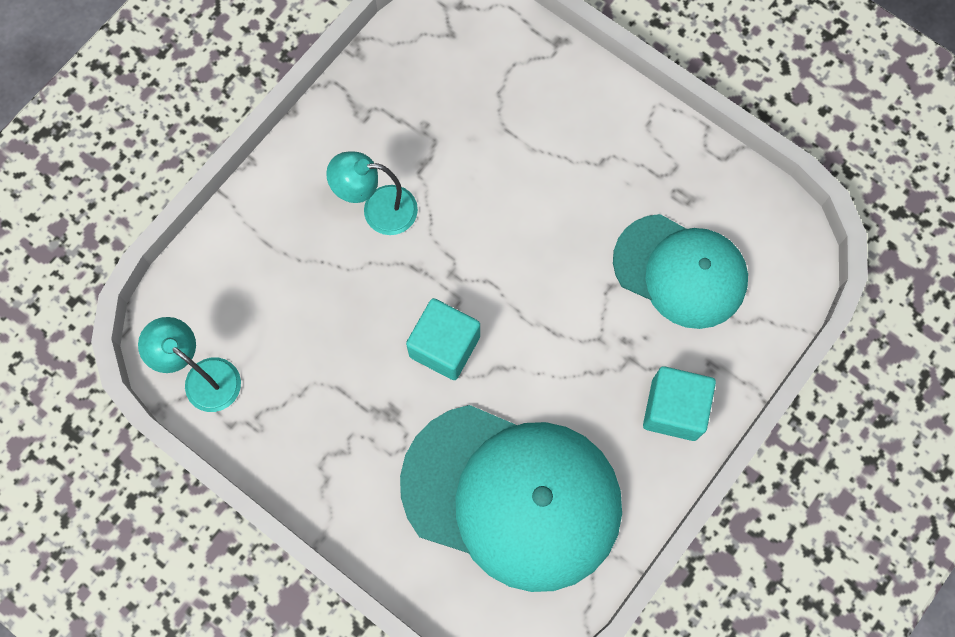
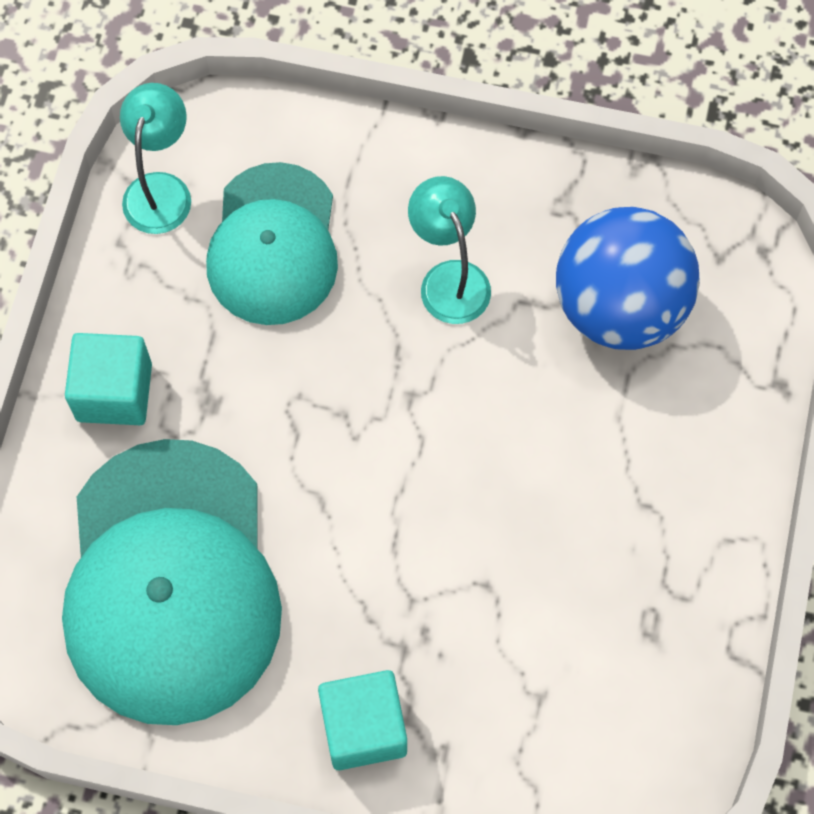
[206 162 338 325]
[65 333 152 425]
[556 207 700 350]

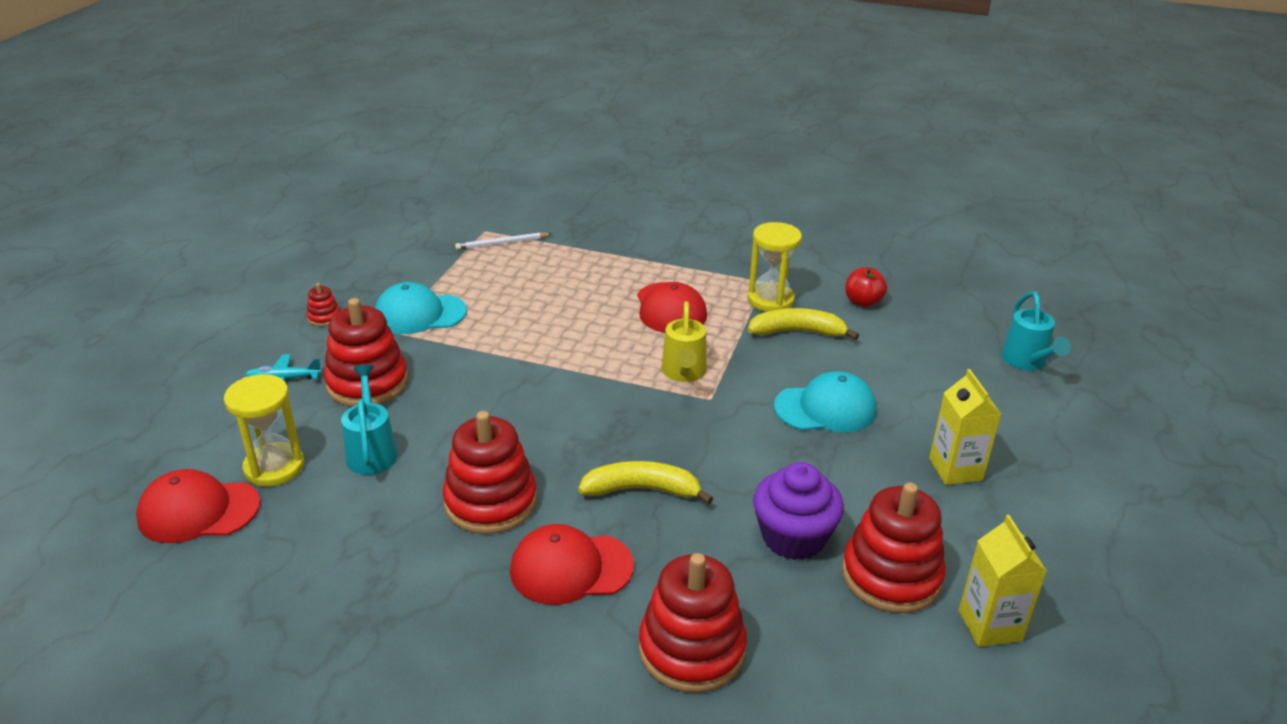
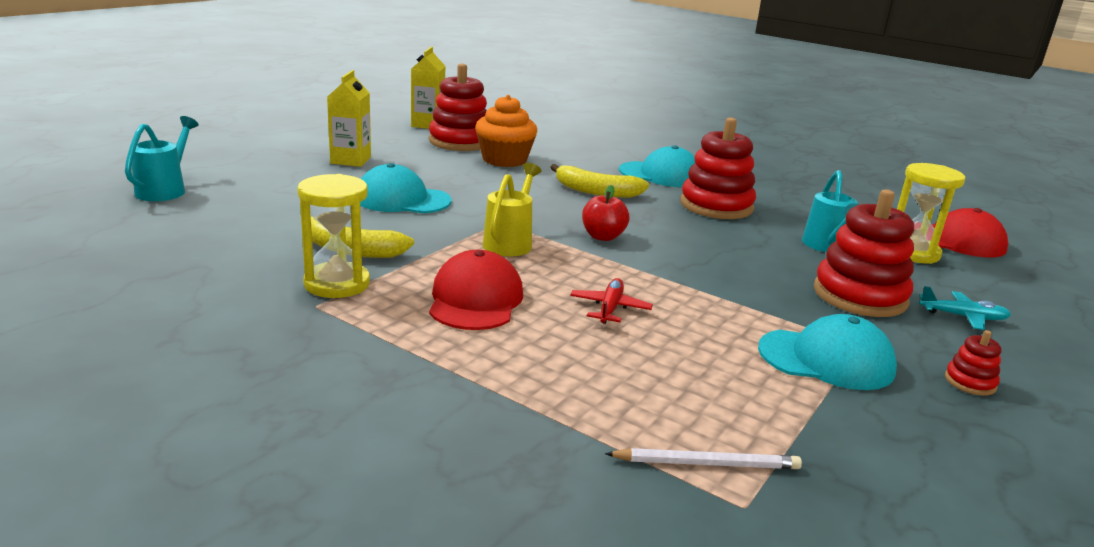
[582 185 629 241]
[475 95 537 167]
[619 145 695 187]
[639 553 747 693] (first image)
[570 278 653 324]

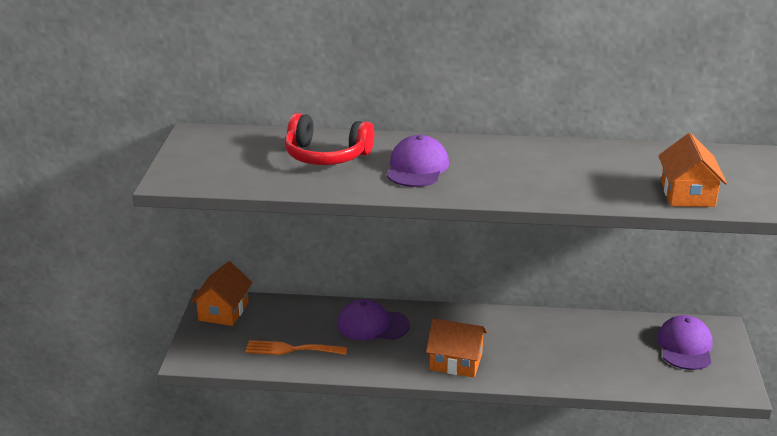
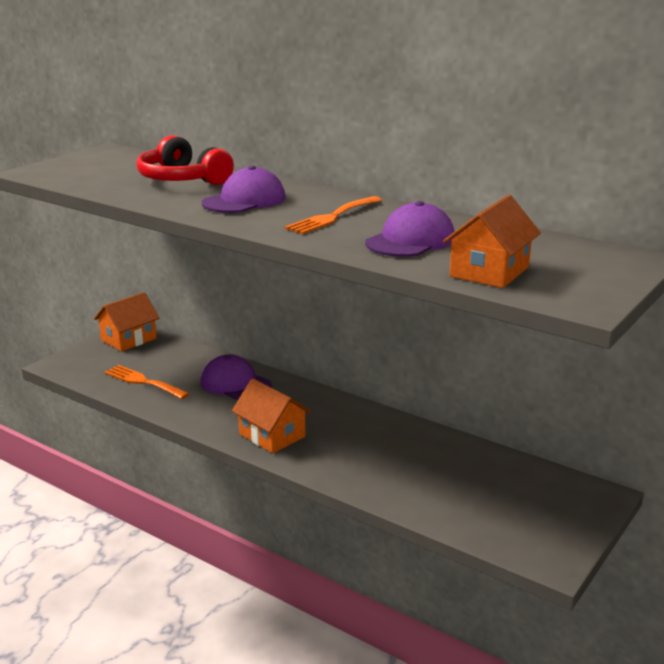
[365 201 455 257]
[285 196 382 234]

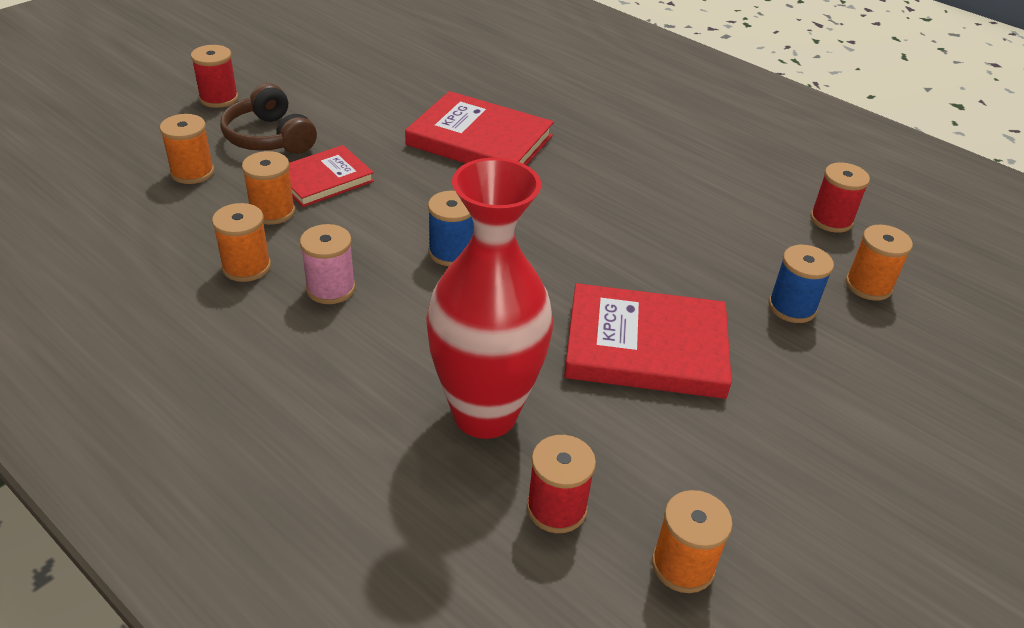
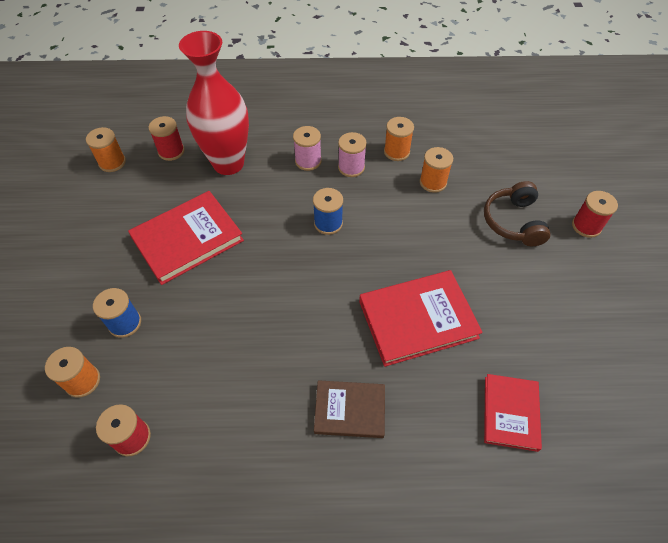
[484 181 551 247]
[160 114 214 184] (first image)
[484 374 542 452]
[293 126 322 171]
[314 380 385 438]

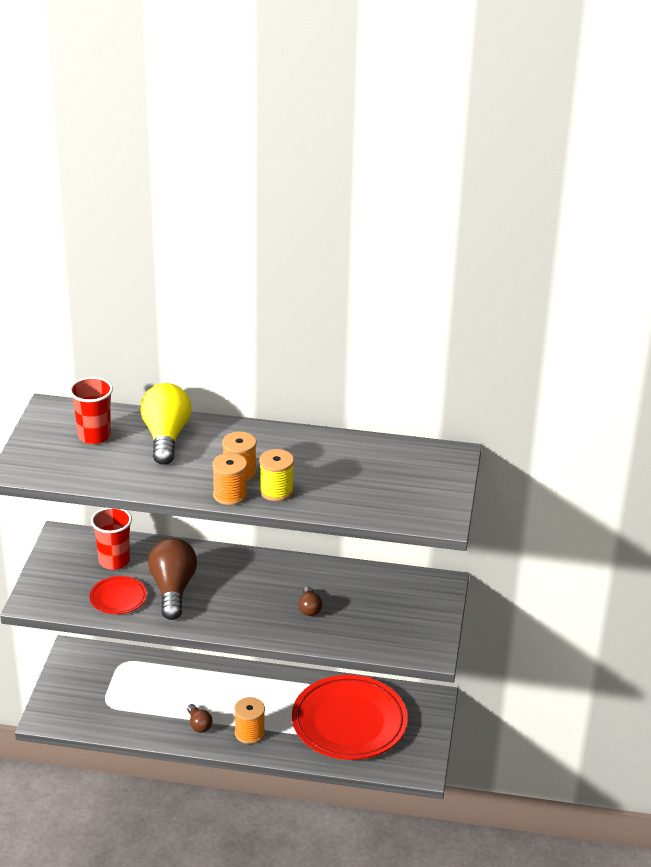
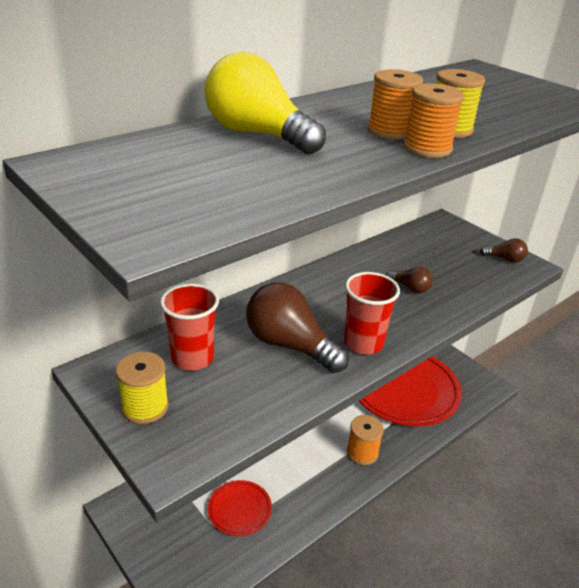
[344 272 400 354]
[208 480 272 536]
[480 238 528 262]
[116 352 169 424]

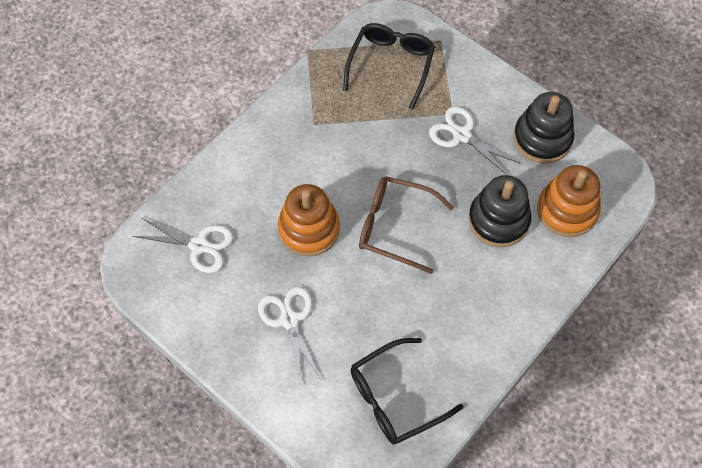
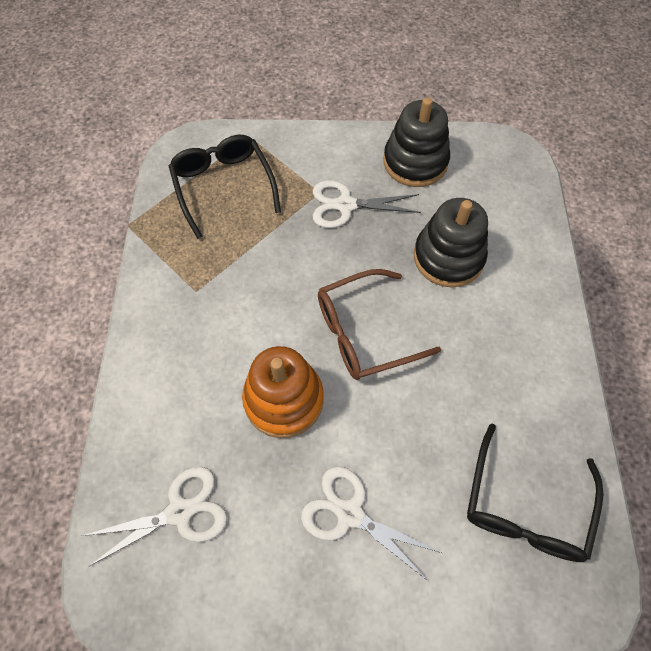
[537 165 601 237] (first image)

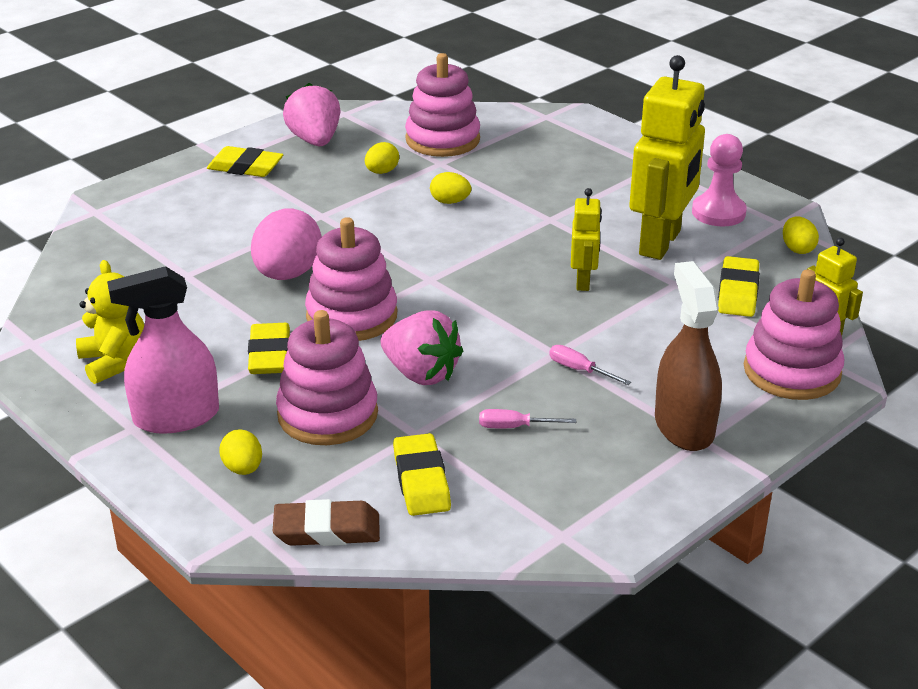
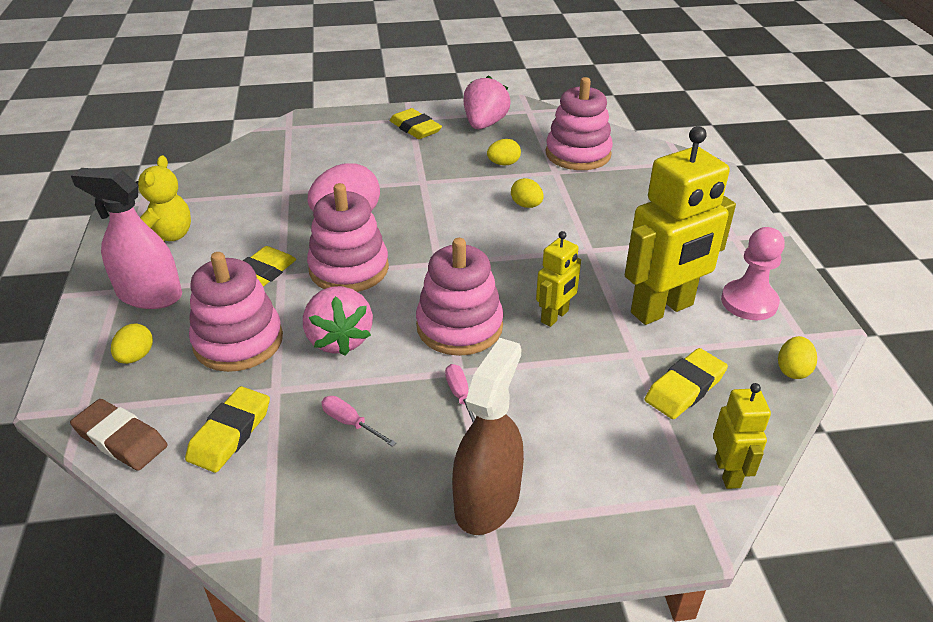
[416 238 504 356]

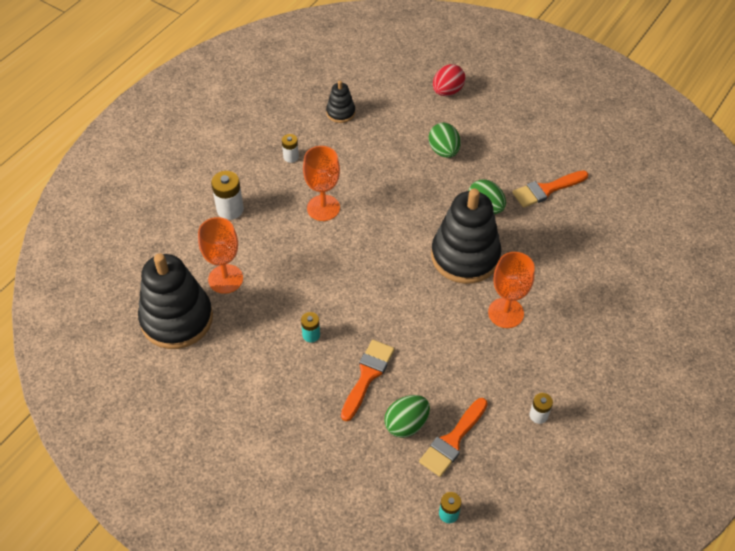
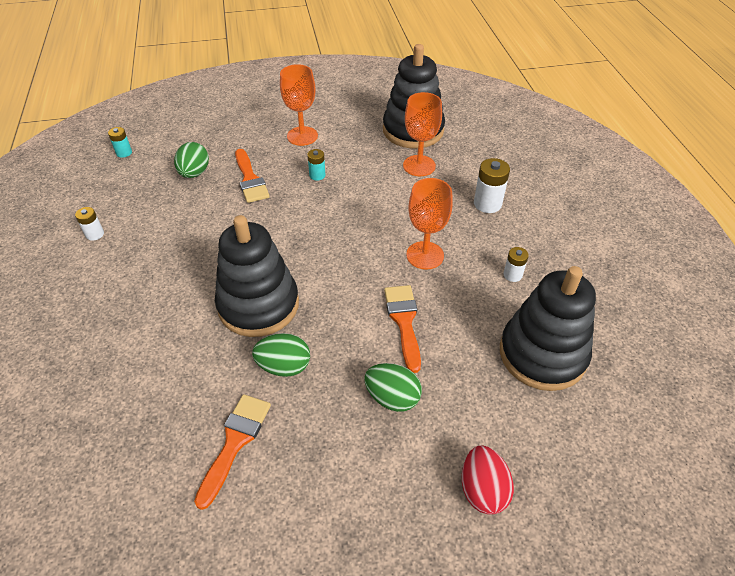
[500 266 596 391]
[280 64 318 146]
[384 285 421 373]

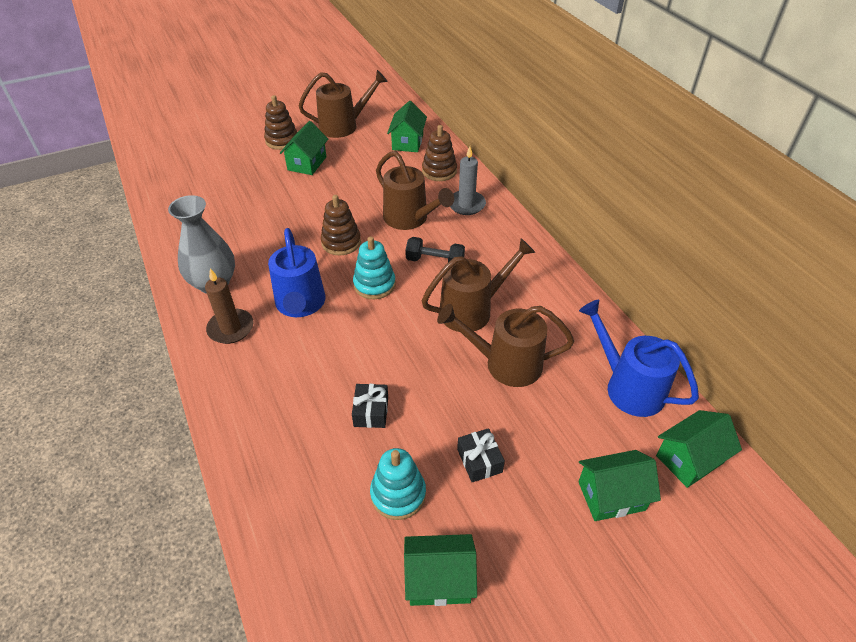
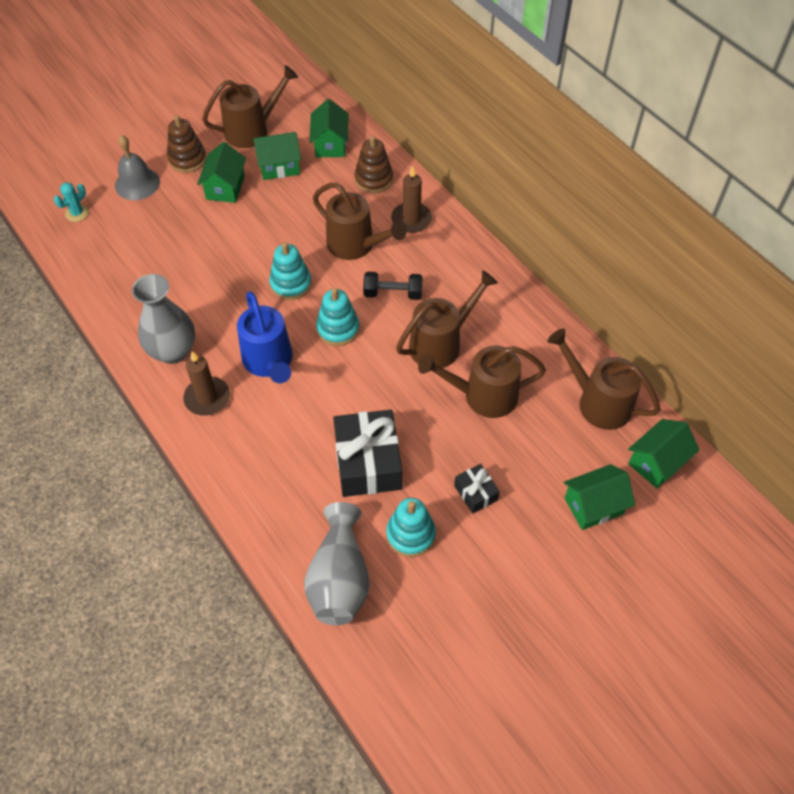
[391 166 432 233]
[269 242 312 300]
[547 328 661 430]
[333 410 402 497]
[253 132 301 180]
[115 135 160 200]
[54 182 89 222]
[304 502 370 625]

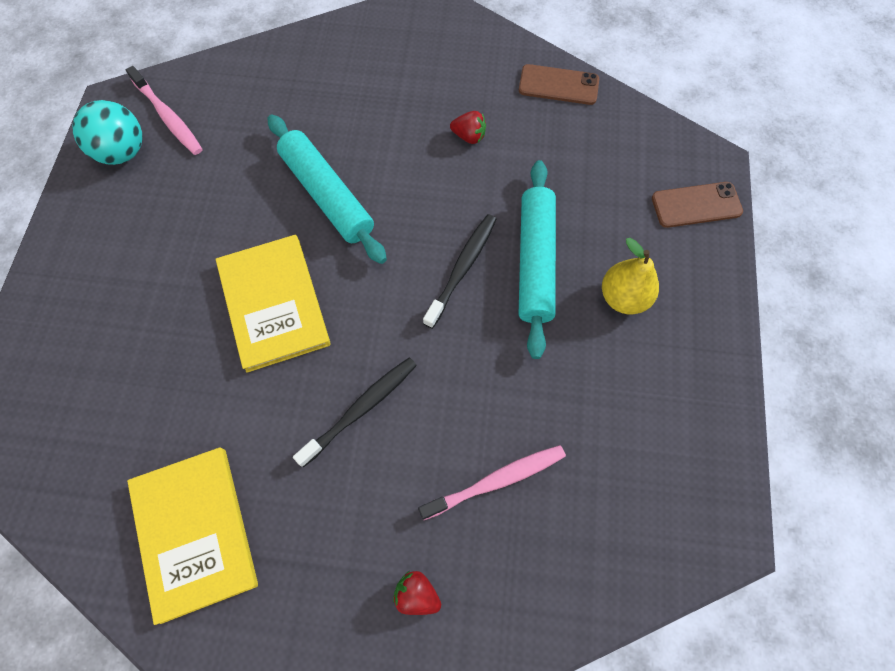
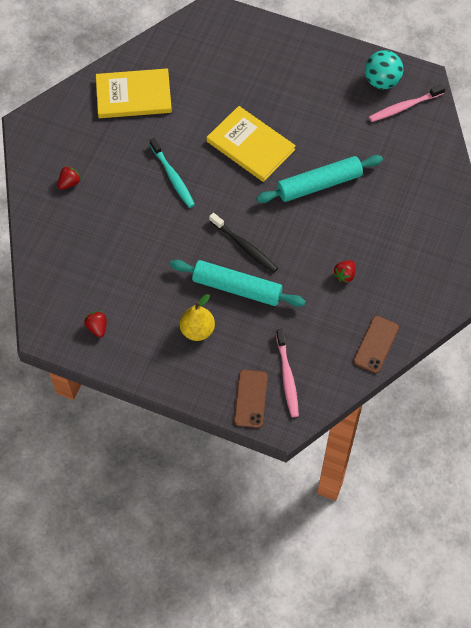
[207 106 296 182]
[150 138 195 208]
[276 329 299 417]
[84 311 107 338]

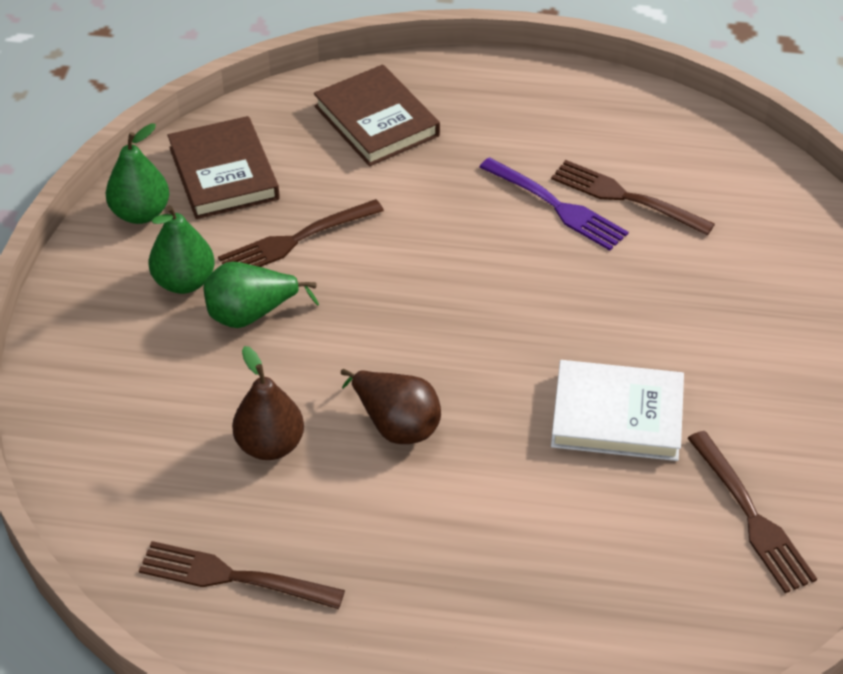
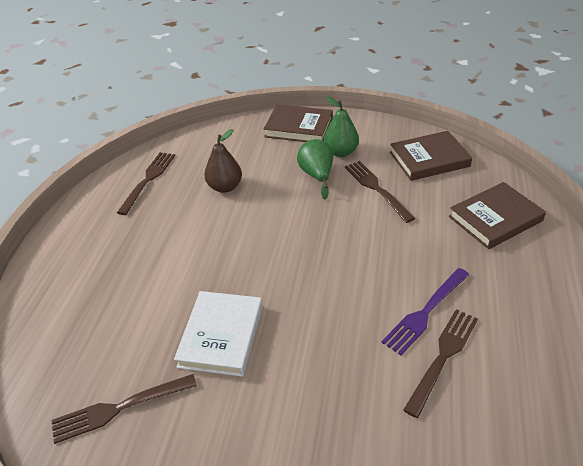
[106 123 169 224] (first image)
[341 369 441 444] (first image)
[264 104 333 142]

